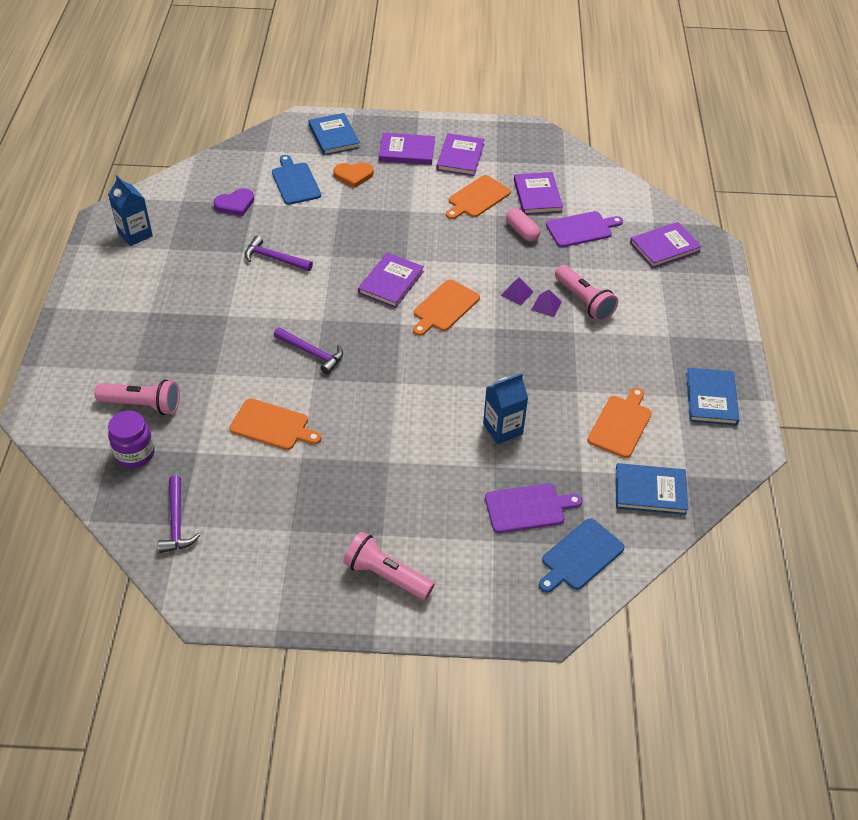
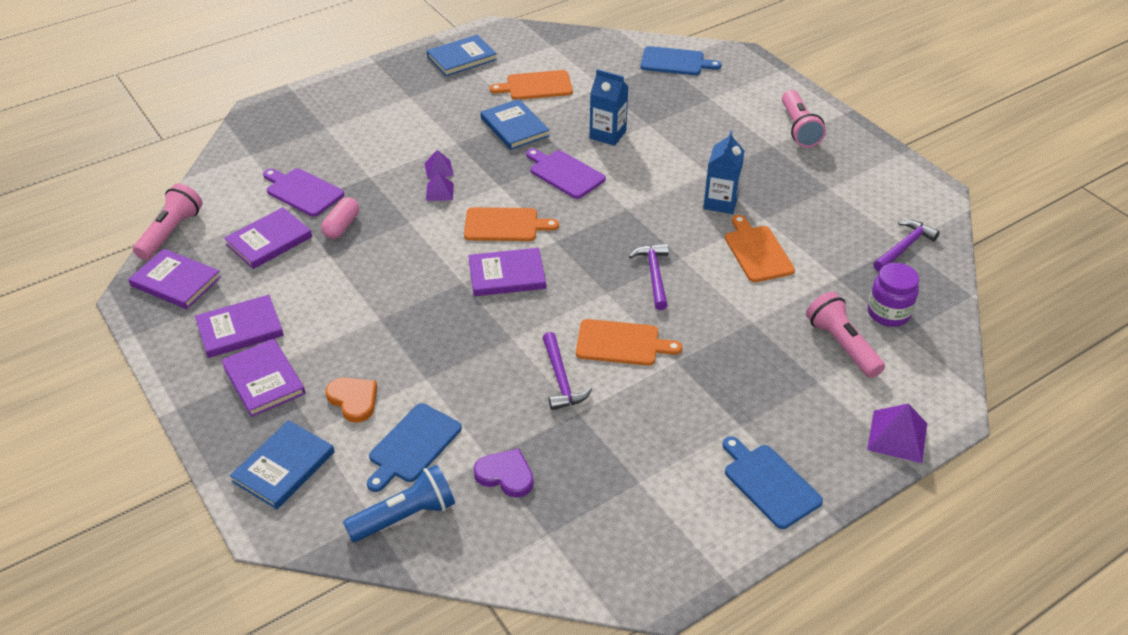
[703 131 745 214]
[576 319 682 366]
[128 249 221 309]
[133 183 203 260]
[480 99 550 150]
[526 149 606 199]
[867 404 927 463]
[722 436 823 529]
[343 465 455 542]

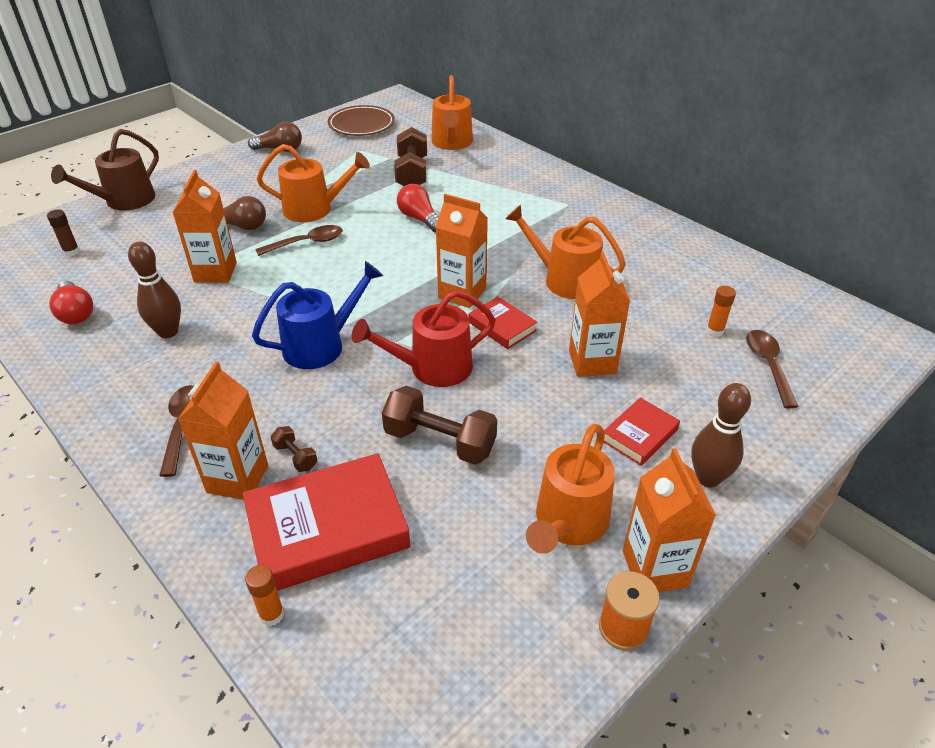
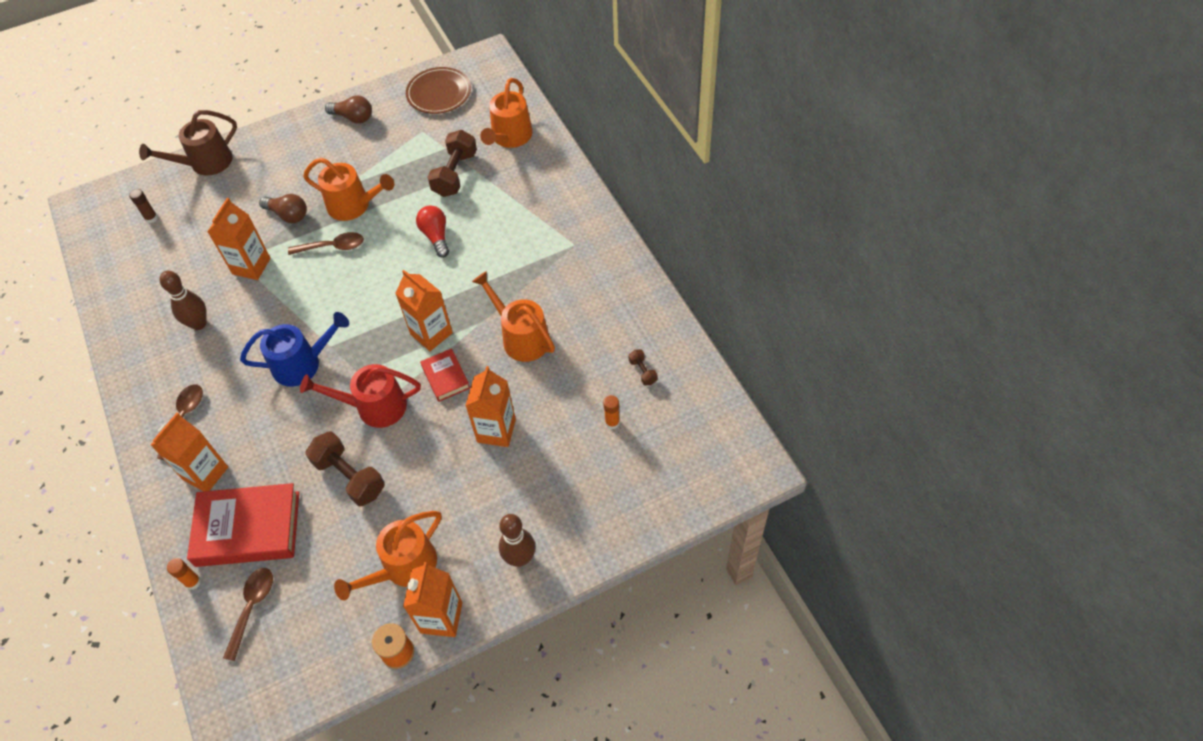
[49 281 93 324] (first image)
[223 568 273 661]
[604 398 680 466] (first image)
[629 349 658 386]

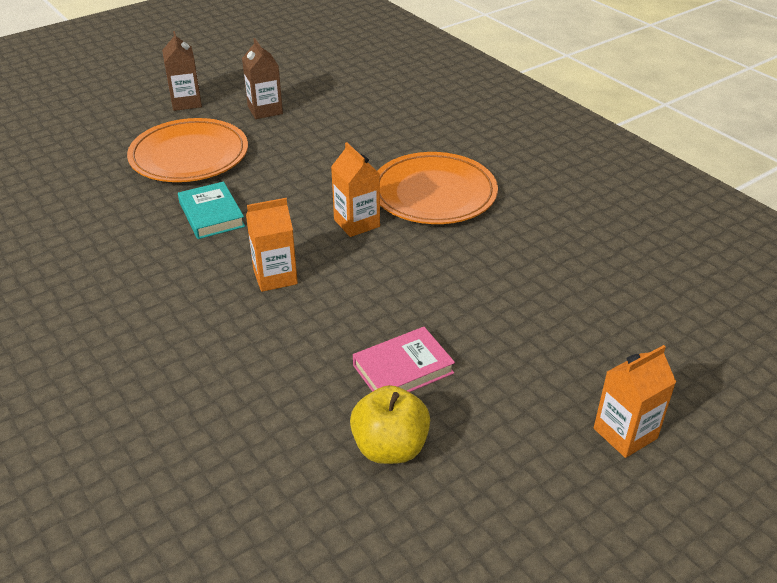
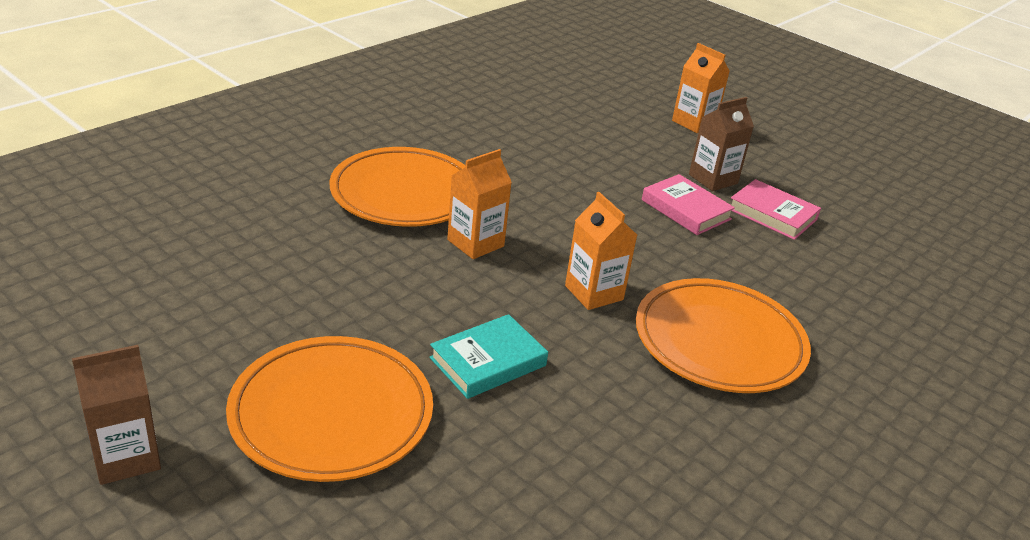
[689 97 754 191]
[731 179 821 240]
[636 278 811 393]

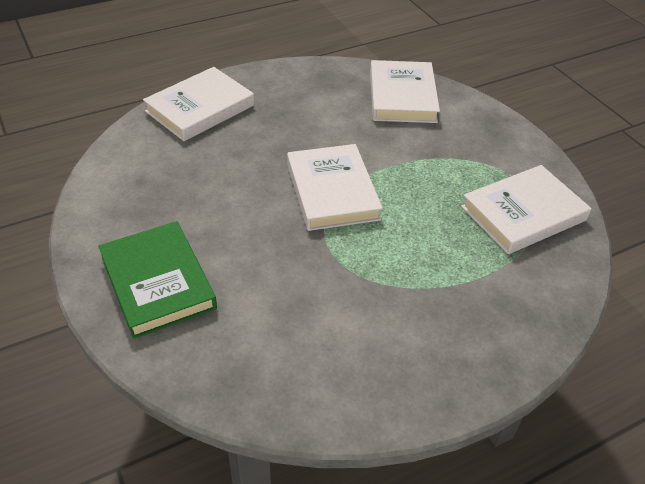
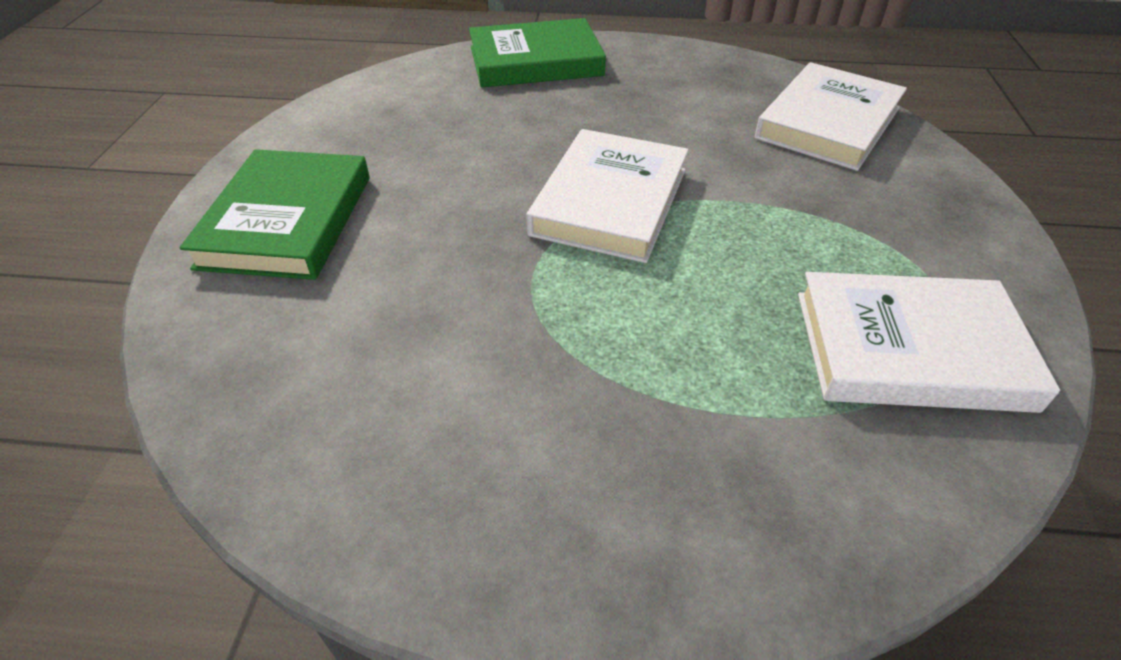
[469 18 606 87]

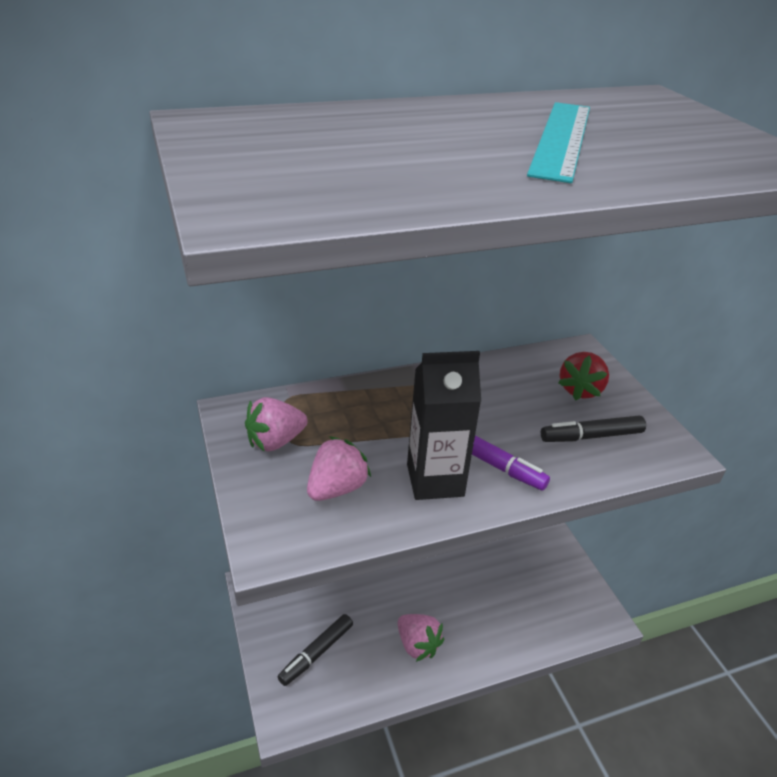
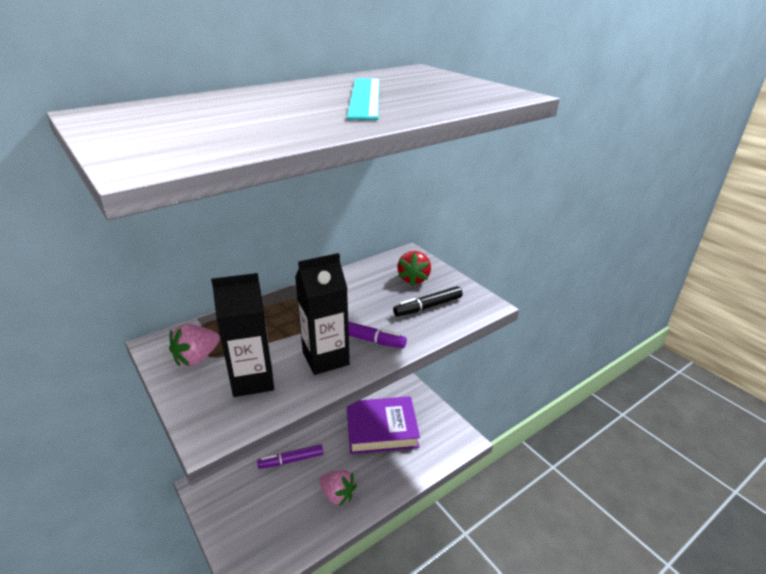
[211 273 274 397]
[278 614 353 686] (first image)
[347 396 420 454]
[257 444 323 469]

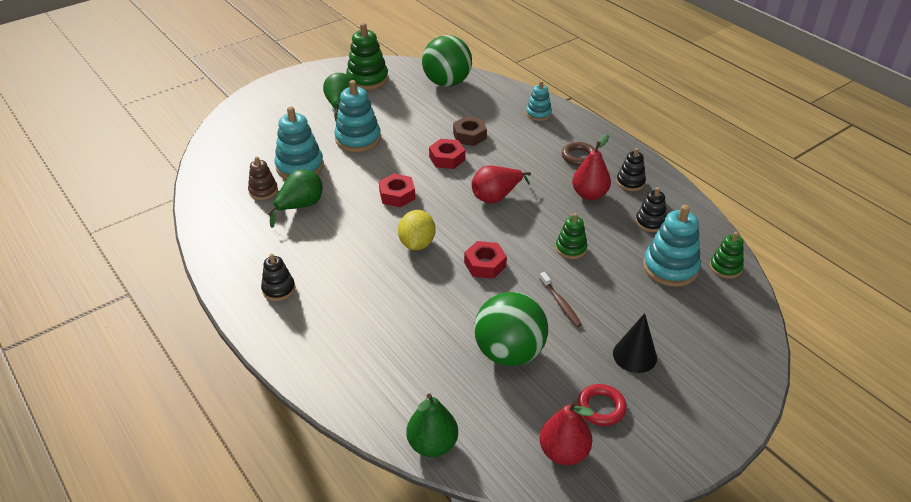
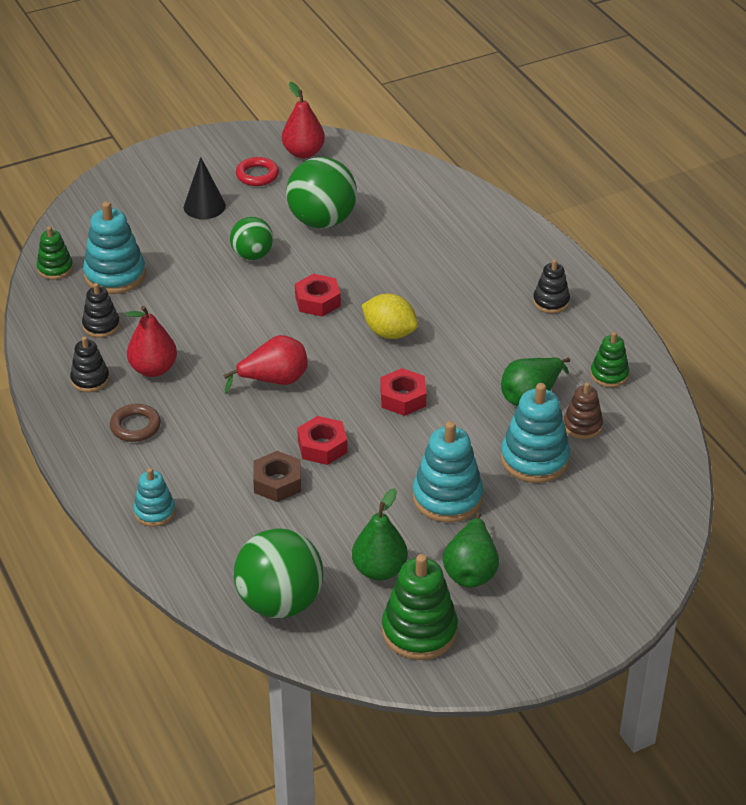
[362 293 418 339]
[590 332 629 387]
[230 217 273 260]
[352 488 408 581]

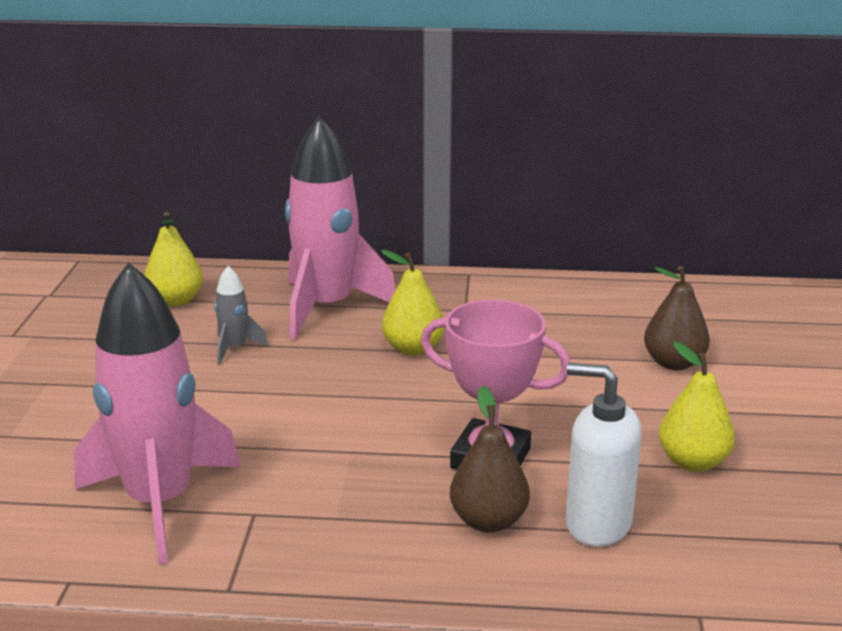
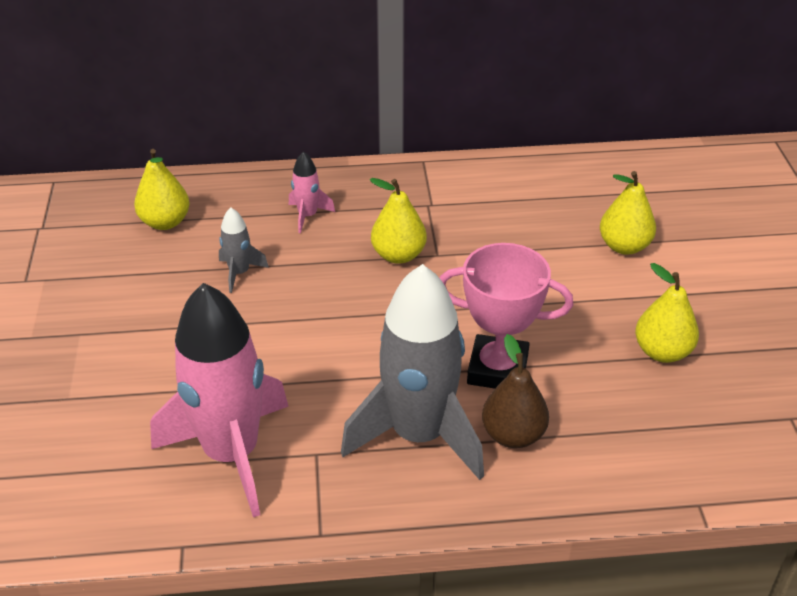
[289 152 335 233]
[600 171 656 255]
[566 363 642 546] (first image)
[341 264 484 480]

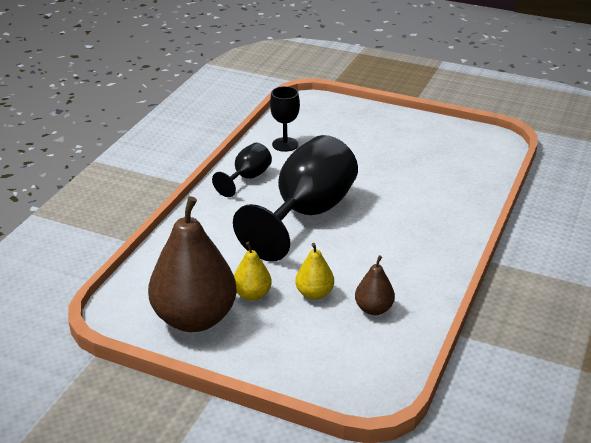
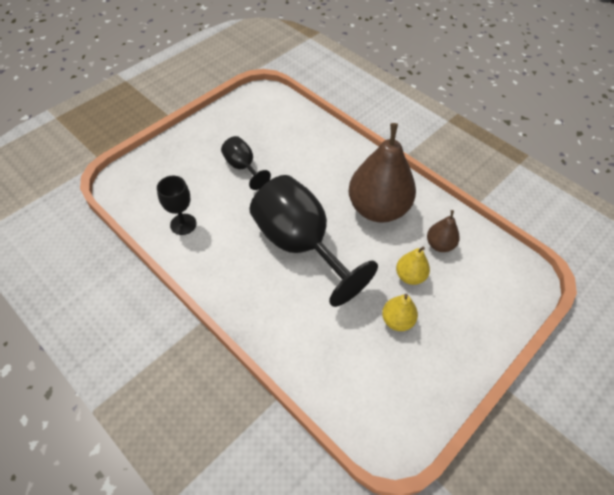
[221 136 271 190]
[348 123 416 223]

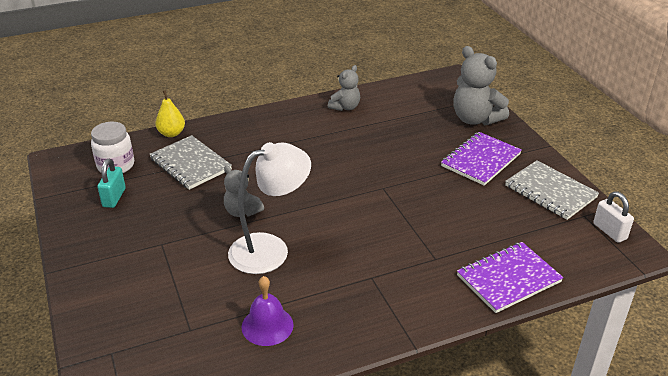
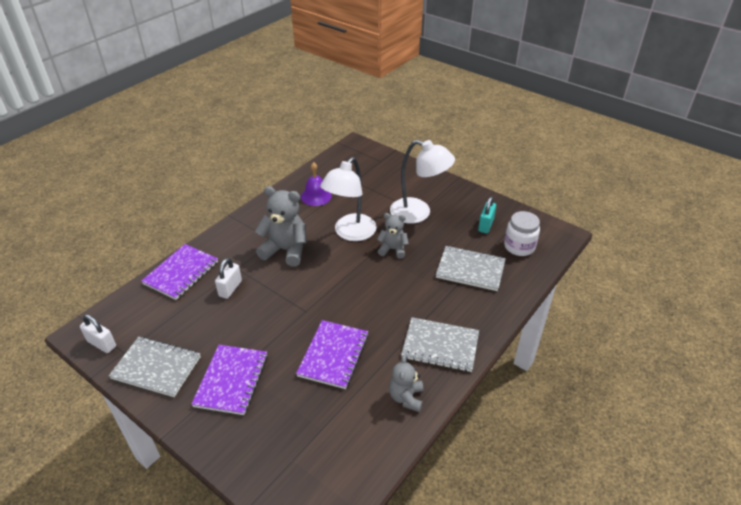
[255 186 307 267]
[155 90 185 137] (first image)
[478 196 496 234]
[390 140 455 224]
[215 258 242 299]
[401 317 479 372]
[296 320 368 389]

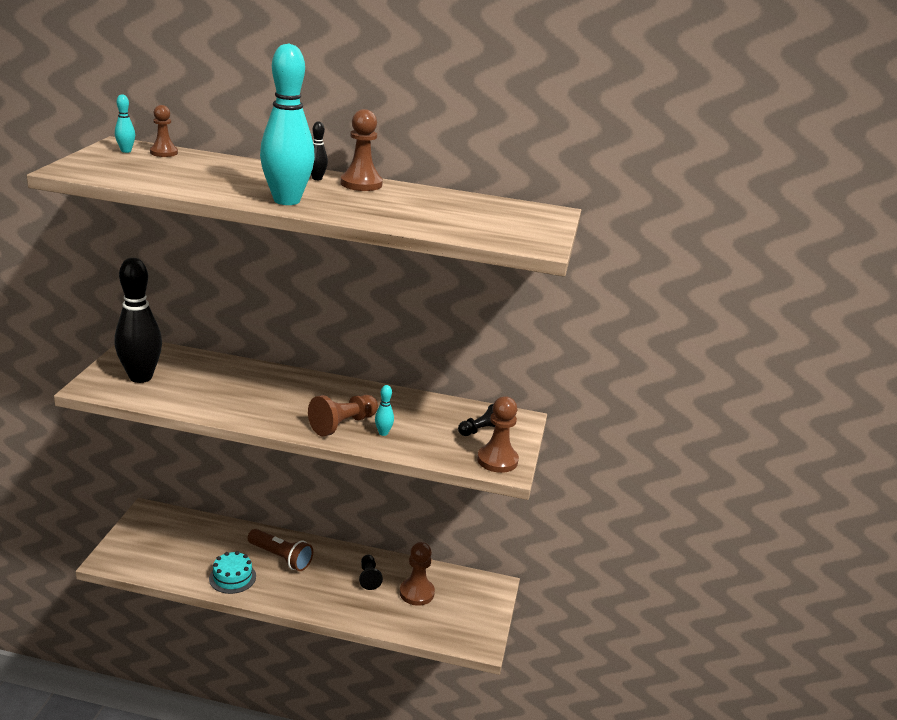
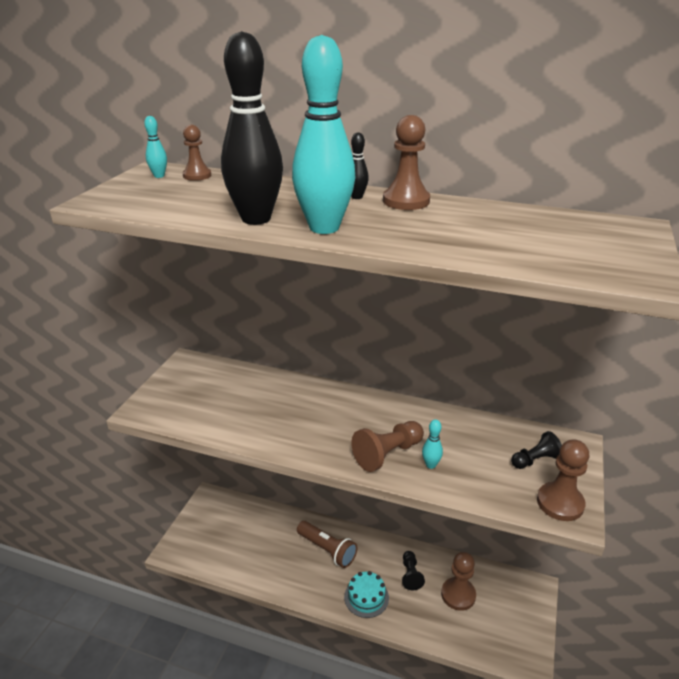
[221 31 283 225]
[344 571 389 618]

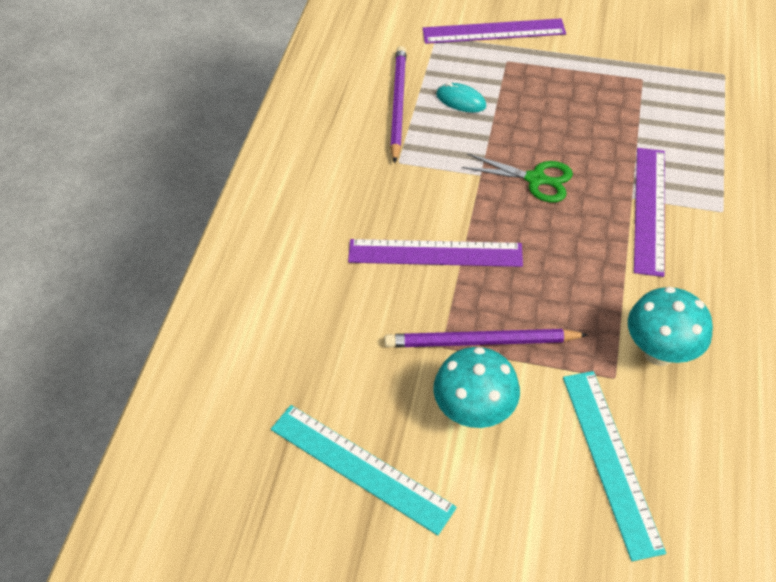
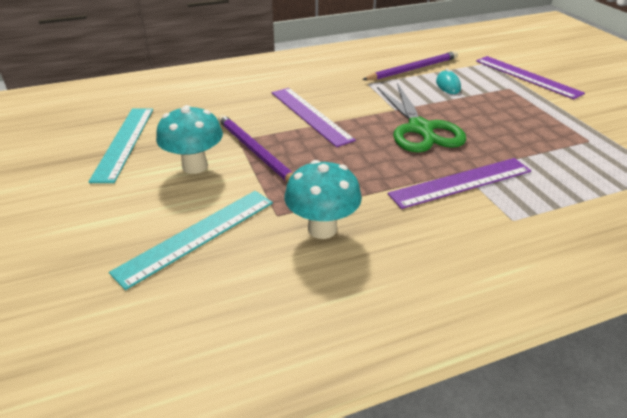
[377 83 467 152]

